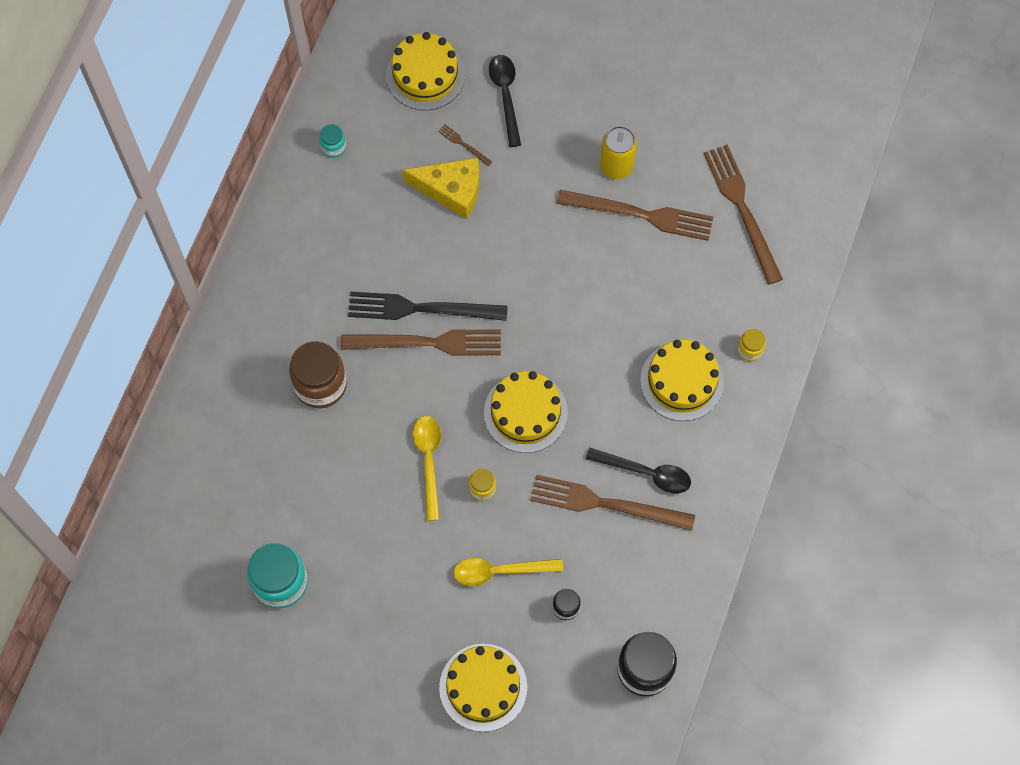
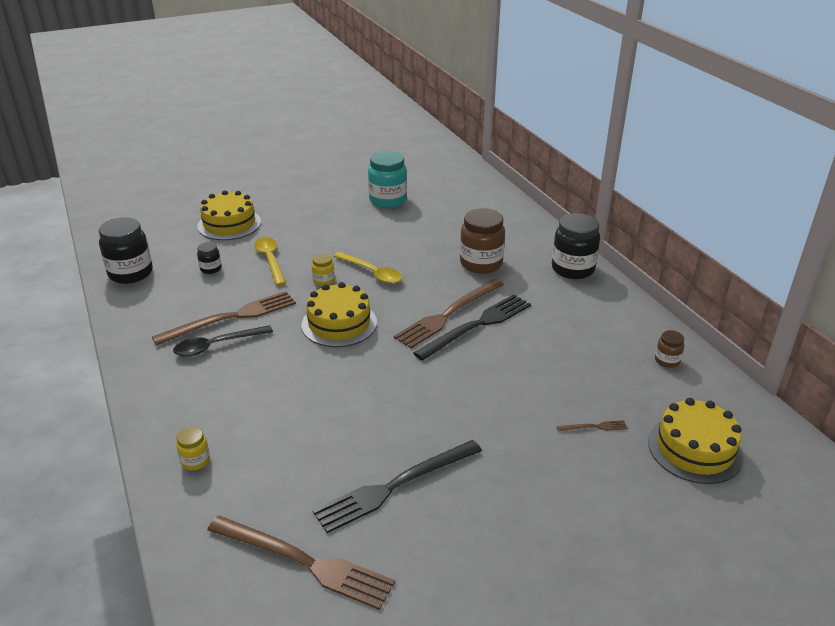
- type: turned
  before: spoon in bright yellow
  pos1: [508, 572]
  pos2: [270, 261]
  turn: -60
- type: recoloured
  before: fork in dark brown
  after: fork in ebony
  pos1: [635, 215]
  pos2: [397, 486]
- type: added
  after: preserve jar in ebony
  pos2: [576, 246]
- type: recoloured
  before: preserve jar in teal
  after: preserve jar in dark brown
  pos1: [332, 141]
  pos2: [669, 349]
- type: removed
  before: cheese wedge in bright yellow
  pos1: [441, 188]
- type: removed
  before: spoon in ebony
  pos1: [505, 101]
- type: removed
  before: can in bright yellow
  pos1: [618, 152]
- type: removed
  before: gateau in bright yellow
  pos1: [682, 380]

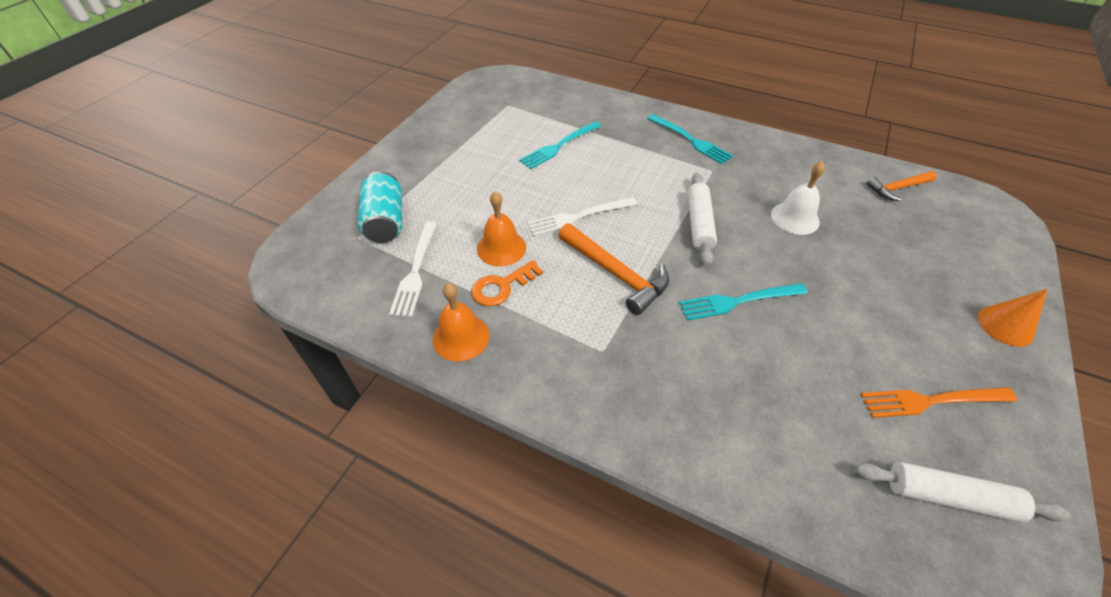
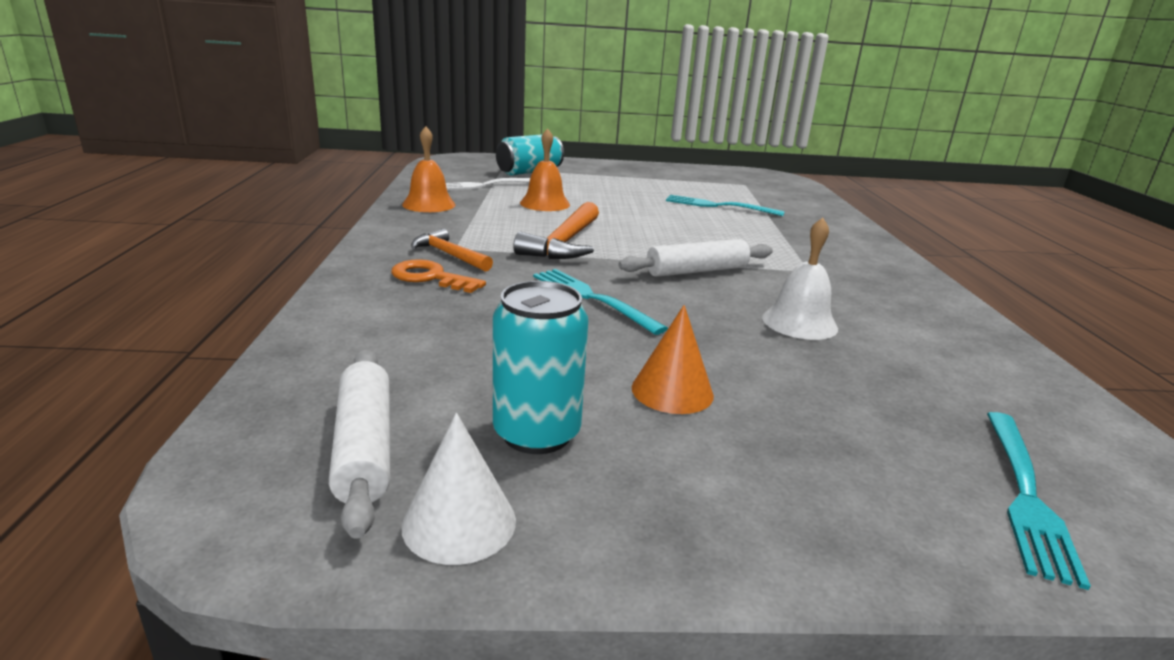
- type: moved
  before: latchkey in bright orange
  pos1: [507, 283]
  pos2: [438, 276]
- type: added
  after: cone in white
  pos2: [458, 489]
- type: moved
  before: hammer in bright orange
  pos1: [901, 186]
  pos2: [452, 250]
- type: replaced
  before: fork in bright orange
  after: can in teal
  pos1: [938, 402]
  pos2: [540, 367]
- type: moved
  before: cone in bright orange
  pos1: [1013, 318]
  pos2: [673, 359]
- type: moved
  before: fork in teal
  pos1: [690, 139]
  pos2: [1039, 501]
- type: removed
  before: fork in white
  pos1: [582, 217]

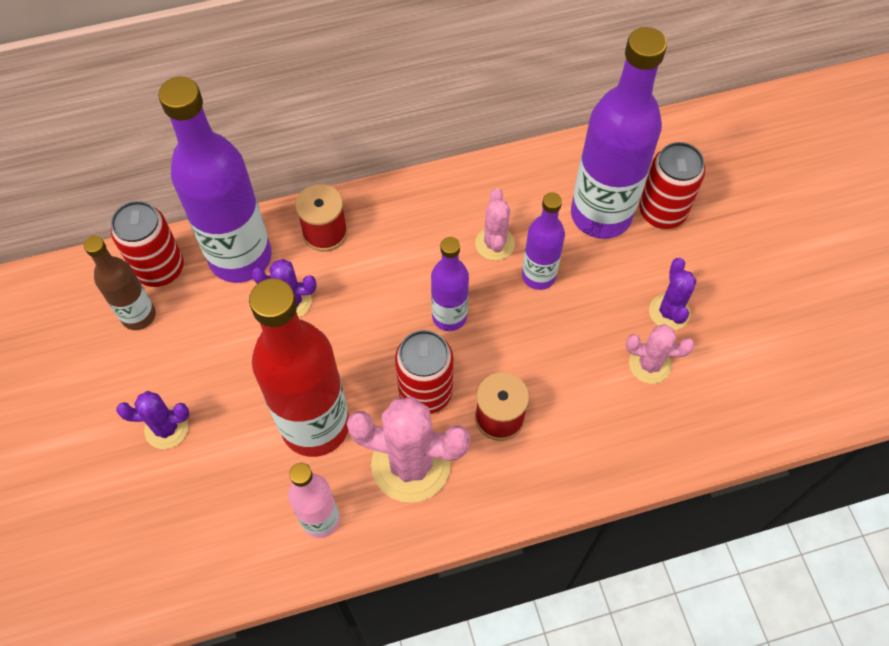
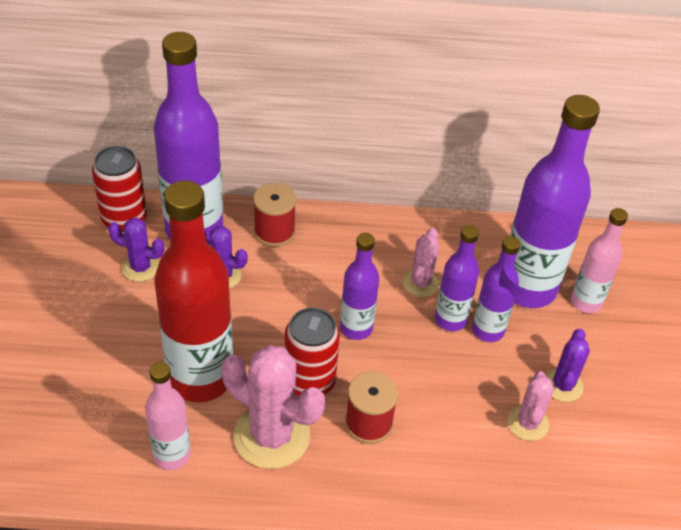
- type: moved
  before: saguaro cactus in violet
  pos1: [152, 420]
  pos2: [136, 250]
- type: added
  after: drink bottle in violet
  pos2: [496, 289]
- type: turned
  before: saguaro cactus in rose-pink
  pos1: [660, 354]
  pos2: [531, 406]
  turn: 75
- type: replaced
  before: can in scarlet
  after: drink bottle in rose-pink
  pos1: [672, 185]
  pos2: [599, 260]
- type: removed
  before: drink bottle in dark brown
  pos1: [120, 283]

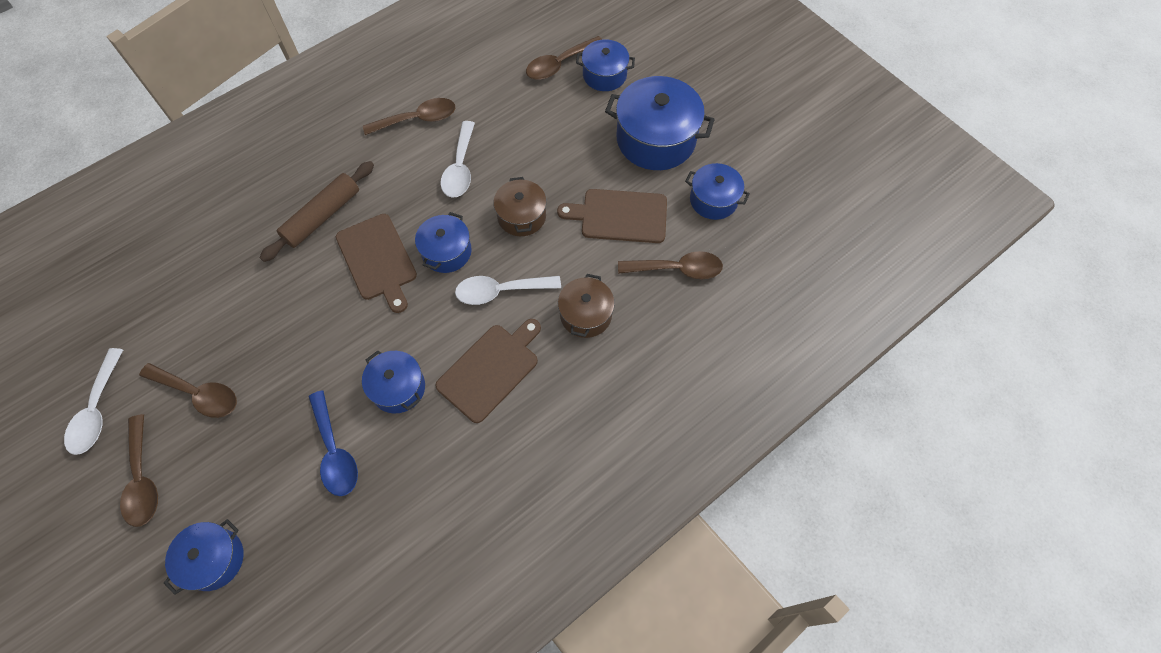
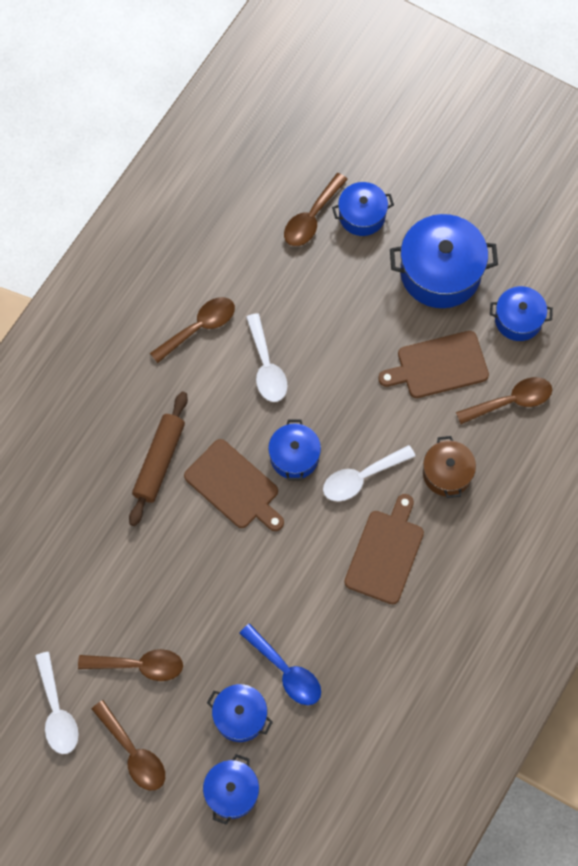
- type: moved
  before: stockpot in blue
  pos1: [393, 382]
  pos2: [240, 713]
- type: removed
  before: stockpot in dark brown
  pos1: [520, 206]

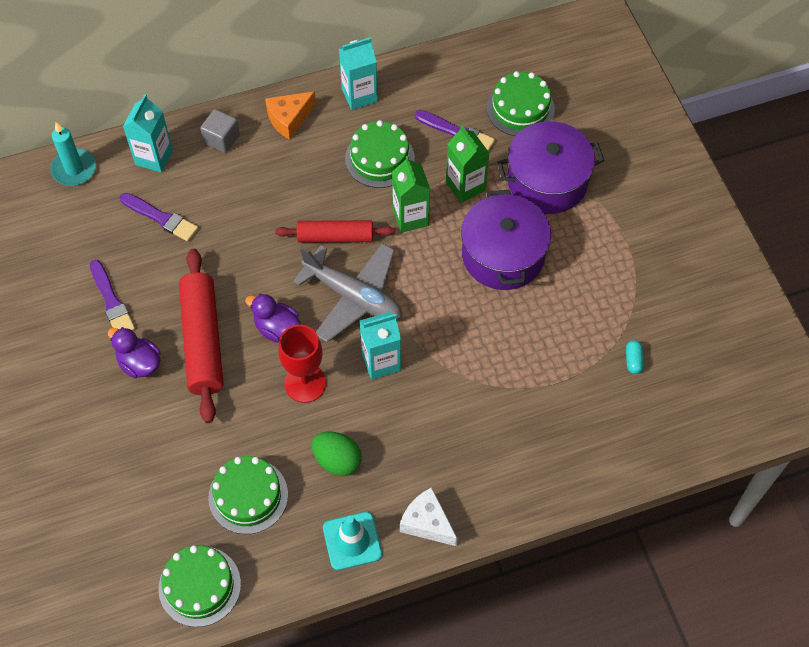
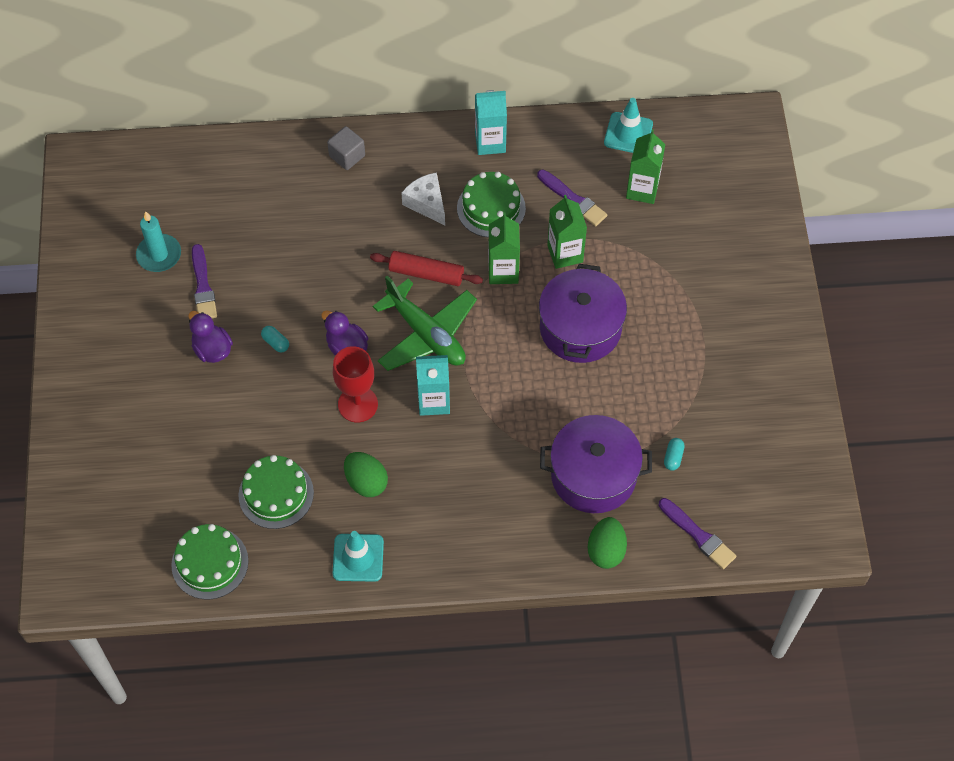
- type: moved
  before: pillar candle in teal
  pos1: [73, 154]
  pos2: [158, 241]
- type: replaced
  before: rolling pin in scarlet
  after: pill shape in teal
  pos1: [201, 336]
  pos2: [275, 339]
- type: recoloured
  before: plane in grey
  after: plane in green
  pos1: [347, 292]
  pos2: [425, 323]
- type: moved
  before: cheese wedge in white
  pos1: [428, 516]
  pos2: [423, 198]
- type: moved
  before: stockpot in violet
  pos1: [551, 167]
  pos2: [596, 464]
- type: added
  after: toy egg in green
  pos2: [607, 543]
- type: added
  after: traffic cone in teal
  pos2: [628, 125]
- type: replaced
  before: gateau in green
  after: juice carton in green
  pos1: [521, 103]
  pos2: [645, 166]
- type: moved
  before: brush in violet
  pos1: [159, 217]
  pos2: [697, 533]
- type: removed
  before: juice carton in teal
  pos1: [148, 133]
- type: removed
  before: cheese wedge in bright orange
  pos1: [290, 115]

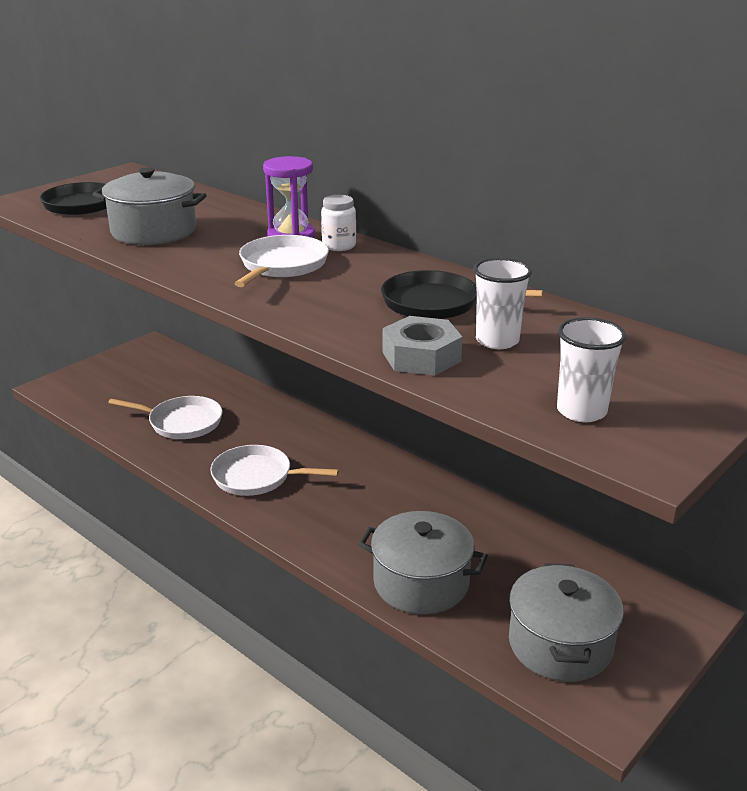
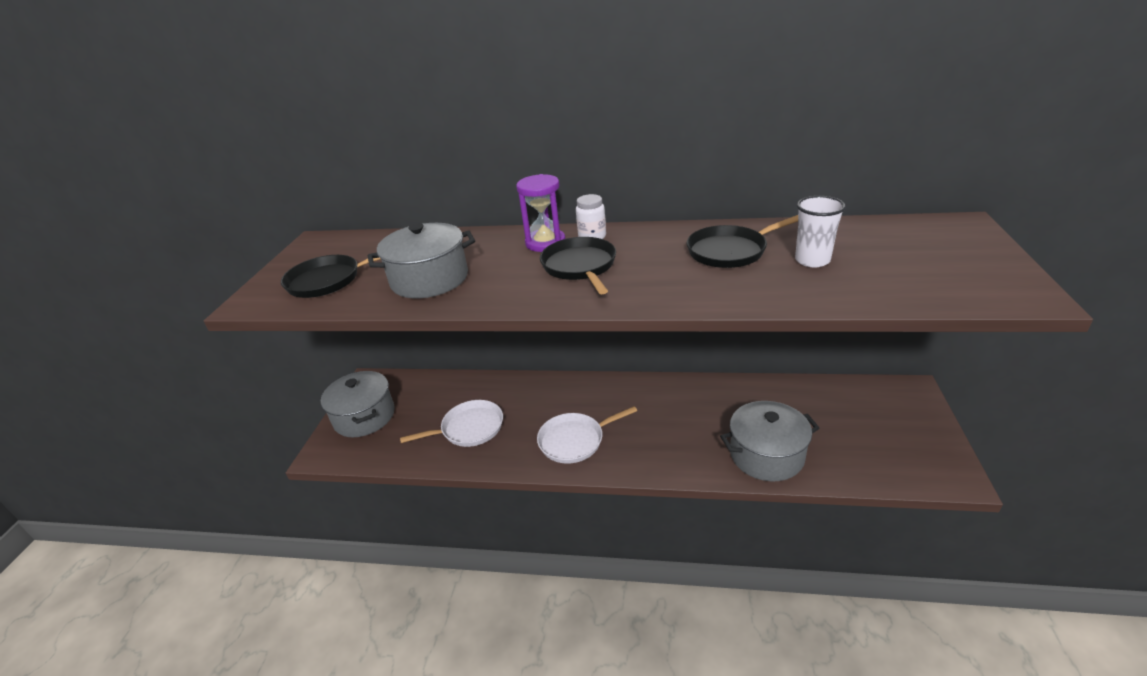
- type: moved
  before: stockpot in grey
  pos1: [566, 622]
  pos2: [358, 404]
- type: recoloured
  before: skillet in white
  after: skillet in ebony
  pos1: [282, 261]
  pos2: [578, 265]
- type: removed
  before: hexagon nut in grey
  pos1: [423, 346]
- type: removed
  before: tumbler in white
  pos1: [592, 369]

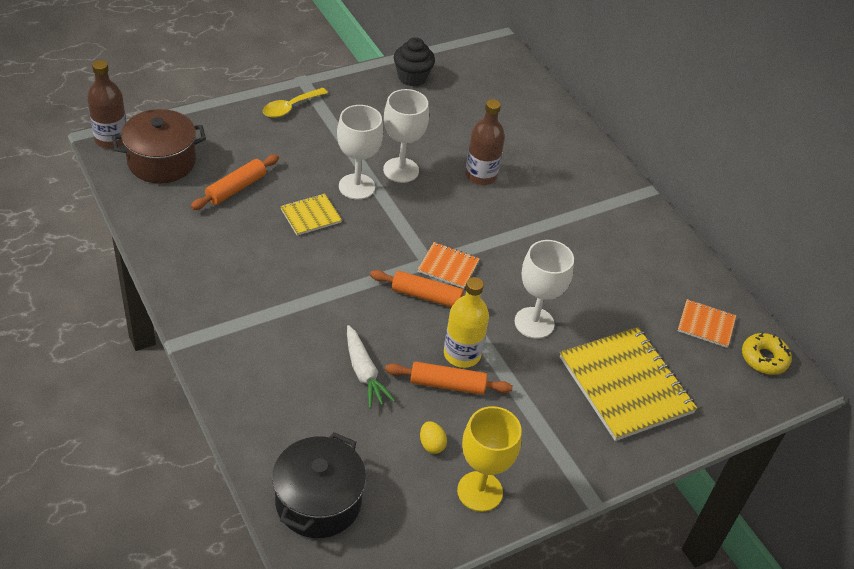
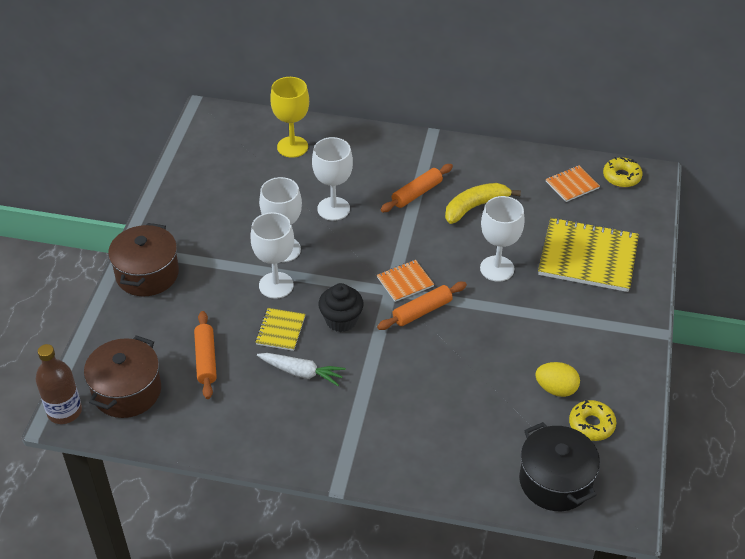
- type: replaced
  before: spoon in bright yellow
  after: stockpot in dark brown
  pos1: [295, 103]
  pos2: [143, 259]
- type: moved
  before: root vegetable in white
  pos1: [371, 367]
  pos2: [301, 369]
- type: moved
  before: goblet in bright yellow
  pos1: [489, 459]
  pos2: [289, 117]
- type: replaced
  before: drink bottle in dark brown
  after: goblet in white
  pos1: [485, 142]
  pos2: [332, 179]
- type: moved
  before: muffin in ebony
  pos1: [414, 62]
  pos2: [341, 307]
- type: moved
  before: rolling pin in bright orange
  pos1: [449, 378]
  pos2: [416, 188]
- type: added
  after: banana fruit in bright yellow
  pos2: [483, 203]
- type: resized
  before: toy egg in bright yellow
  pos1: [433, 437]
  pos2: [557, 379]
  scale: 1.55
- type: added
  after: donut in bright yellow
  pos2: [592, 420]
- type: removed
  before: drink bottle in bright yellow
  pos1: [466, 322]

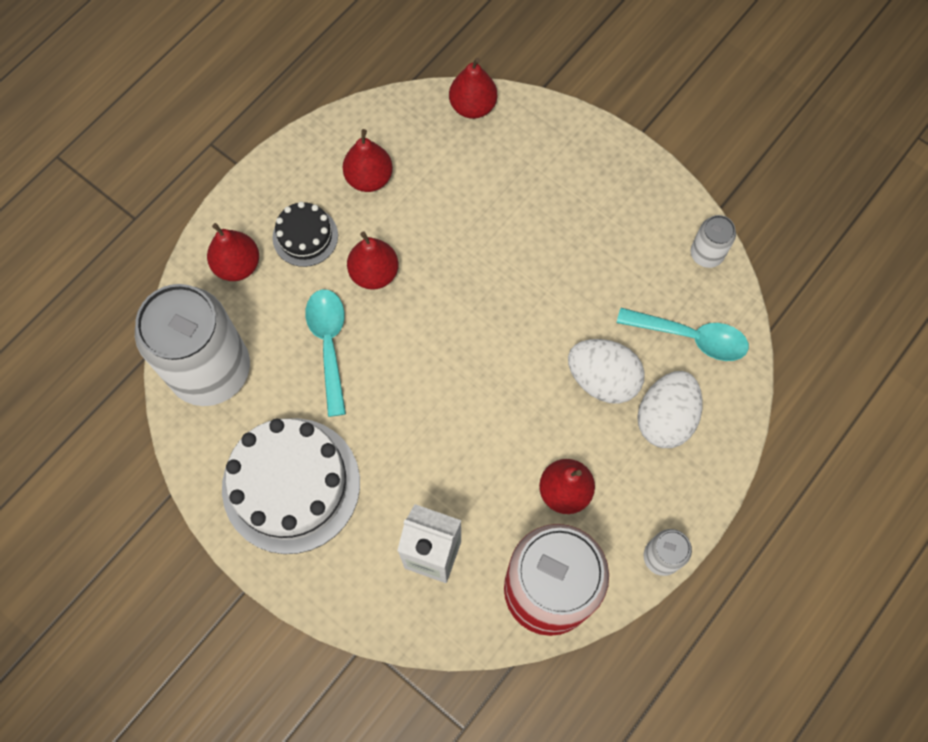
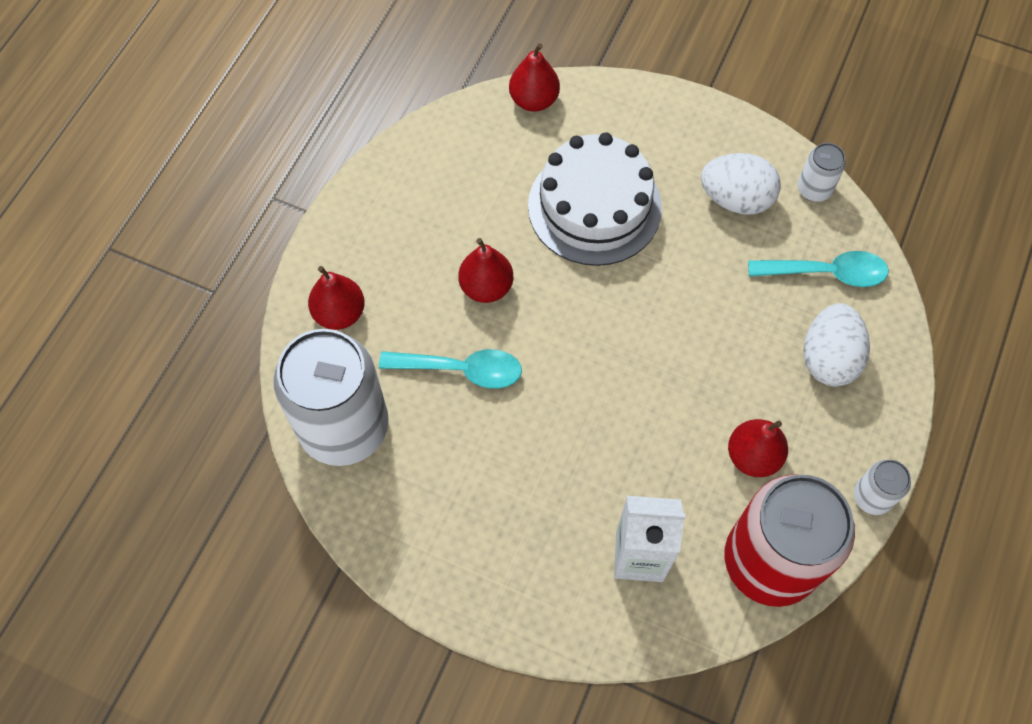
- type: turned
  before: spoon in teal
  pos1: [325, 353]
  pos2: [450, 369]
  turn: 120
- type: moved
  before: gateau in white
  pos1: [291, 486]
  pos2: [595, 199]
- type: moved
  before: toy egg in white
  pos1: [606, 371]
  pos2: [741, 184]
- type: removed
  before: gateau in ebony
  pos1: [305, 234]
- type: removed
  before: pear in scarlet
  pos1: [368, 160]

